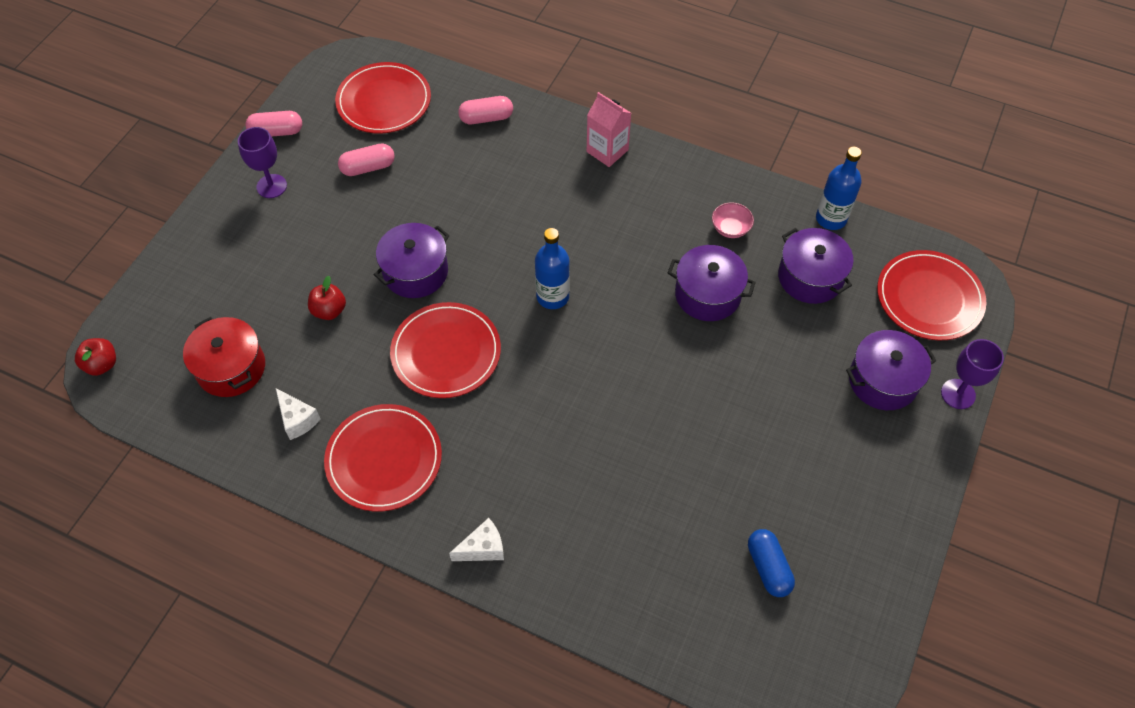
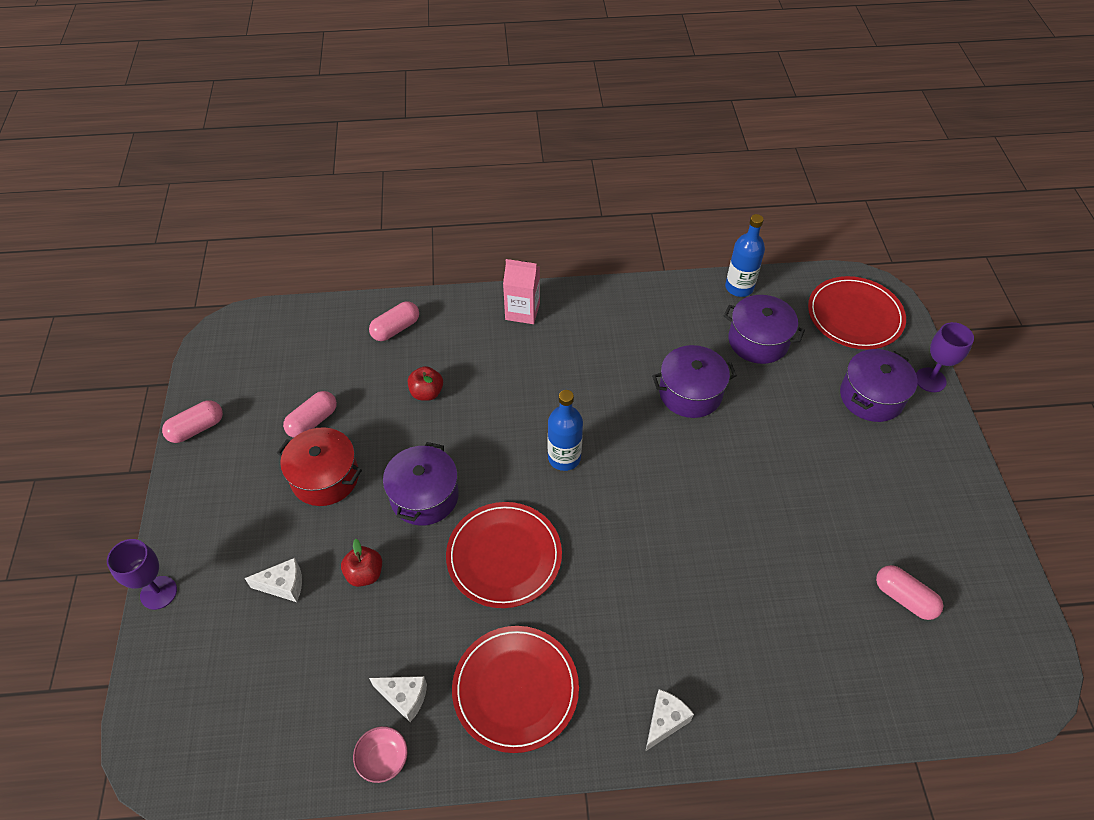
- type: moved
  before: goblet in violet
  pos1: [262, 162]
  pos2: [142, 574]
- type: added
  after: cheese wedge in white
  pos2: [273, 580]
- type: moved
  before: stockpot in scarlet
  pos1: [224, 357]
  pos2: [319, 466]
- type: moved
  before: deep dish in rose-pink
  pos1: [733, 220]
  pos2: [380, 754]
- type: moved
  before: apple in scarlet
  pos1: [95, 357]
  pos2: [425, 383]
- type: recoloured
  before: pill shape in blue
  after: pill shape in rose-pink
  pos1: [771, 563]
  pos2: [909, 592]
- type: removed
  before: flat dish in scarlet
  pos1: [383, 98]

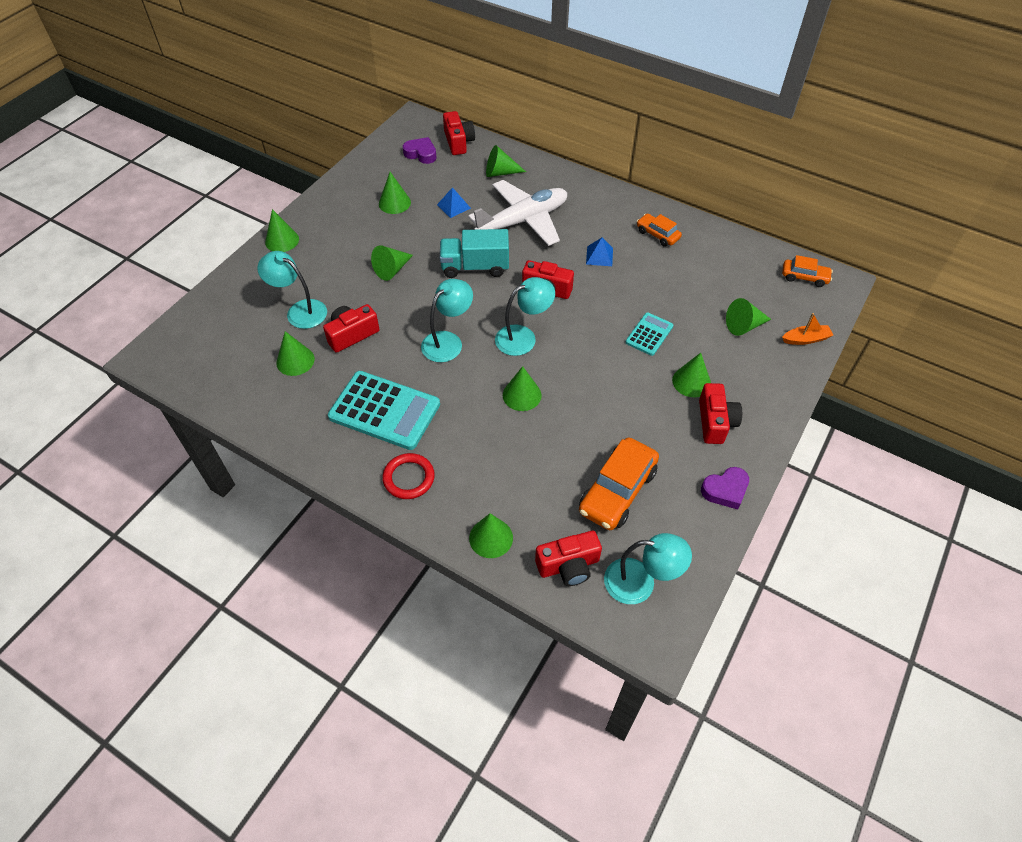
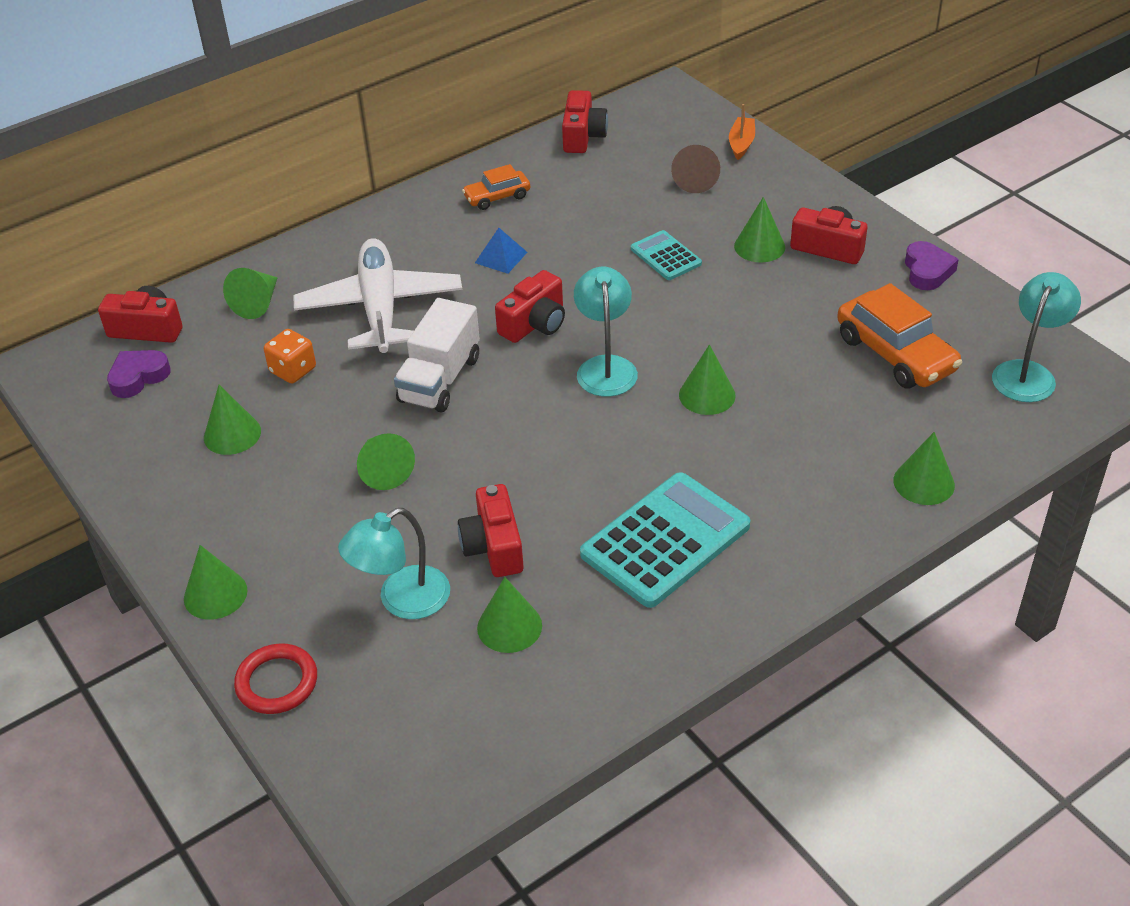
- type: moved
  before: torus in scarlet
  pos1: [408, 476]
  pos2: [275, 678]
- type: replaced
  before: solid pyramid in blue
  after: dice in bright orange
  pos1: [454, 202]
  pos2: [290, 356]
- type: recoloured
  before: truck in teal
  after: truck in white
  pos1: [474, 253]
  pos2: [437, 355]
- type: moved
  before: camera in scarlet
  pos1: [568, 558]
  pos2: [585, 121]
- type: recoloured
  before: cone in green
  after: cone in dark brown
  pos1: [748, 317]
  pos2: [695, 169]
- type: removed
  before: desk lamp in teal
  pos1: [447, 320]
- type: removed
  before: toy car in bright orange
  pos1: [807, 271]

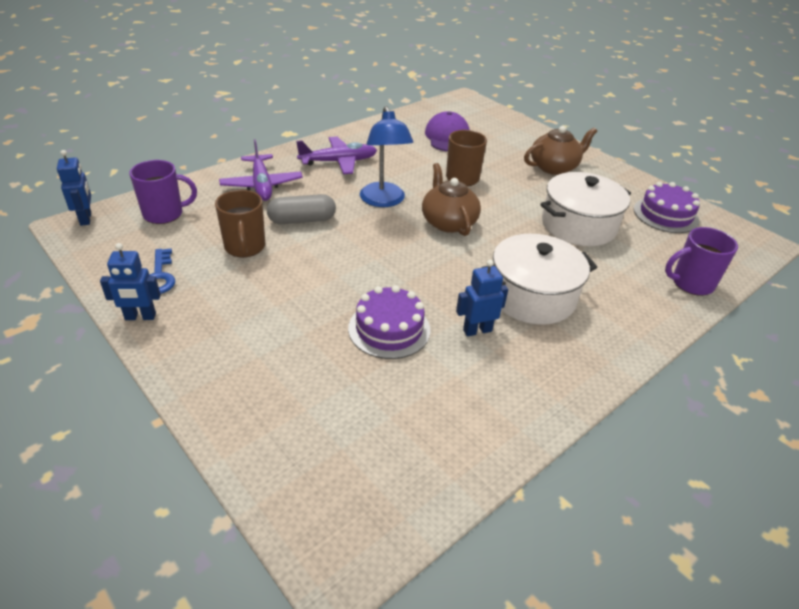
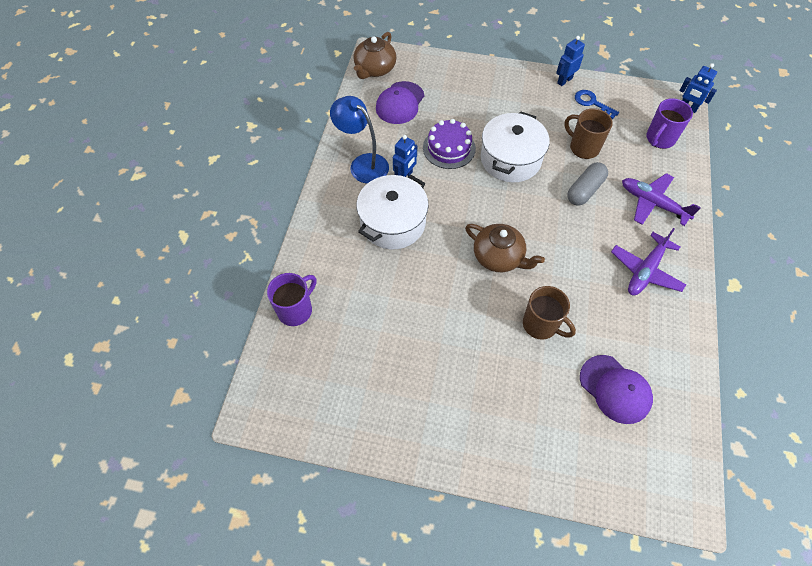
- type: moved
  before: desk lamp in blue
  pos1: [387, 156]
  pos2: [359, 140]
- type: moved
  before: tea pot in dark brown
  pos1: [560, 150]
  pos2: [375, 55]
- type: added
  after: baseball cap in violet
  pos2: [400, 102]
- type: moved
  before: stockpot in white
  pos1: [585, 209]
  pos2: [515, 146]
- type: removed
  before: gateau in violet
  pos1: [667, 207]

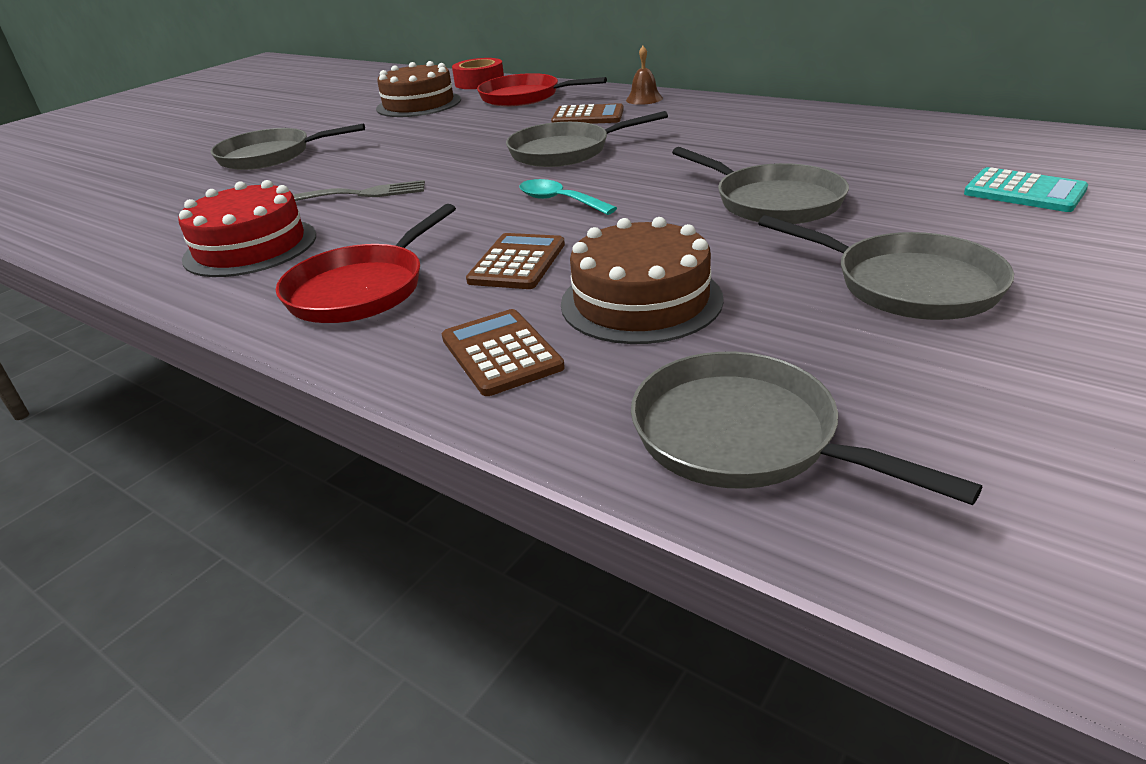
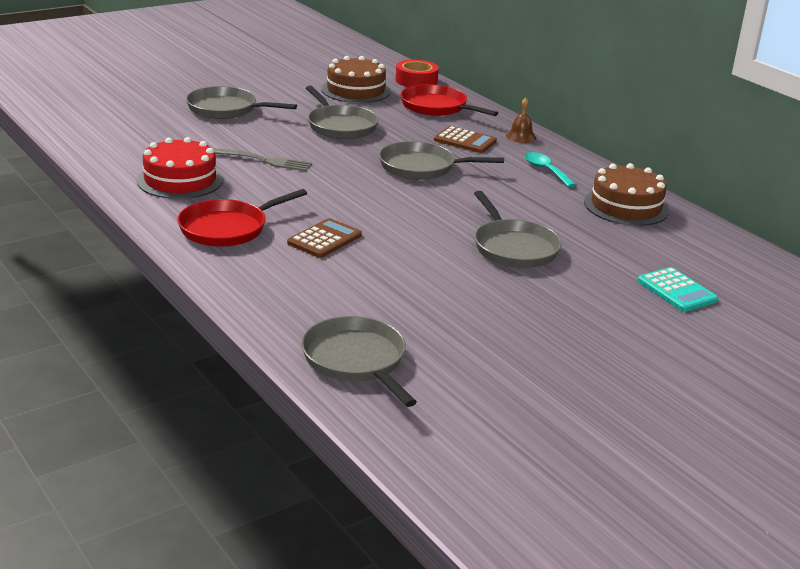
- type: moved
  before: skillet in grey
  pos1: [886, 267]
  pos2: [342, 112]
- type: moved
  before: spoon in teal
  pos1: [568, 197]
  pos2: [550, 169]
- type: moved
  before: gateau in dark brown
  pos1: [642, 280]
  pos2: [626, 194]
- type: removed
  before: adding machine in dark brown
  pos1: [503, 352]

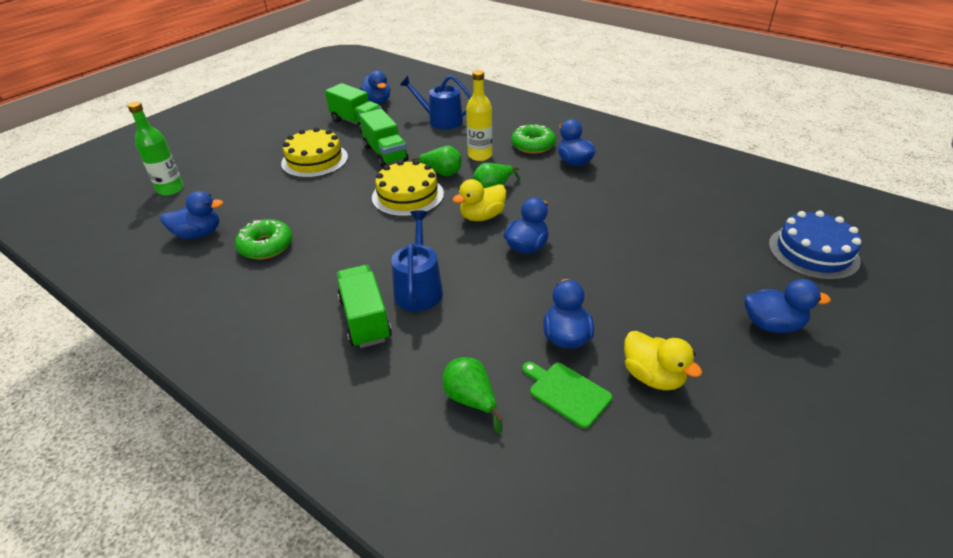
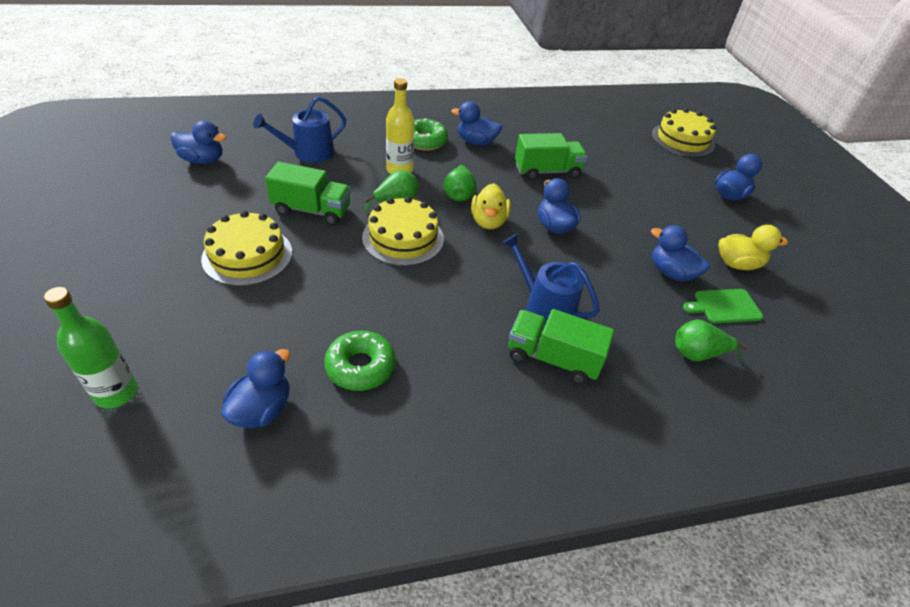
- type: moved
  before: truck in green
  pos1: [353, 108]
  pos2: [551, 156]
- type: recoloured
  before: gateau in blue
  after: gateau in bright yellow
  pos1: [815, 245]
  pos2: [684, 132]

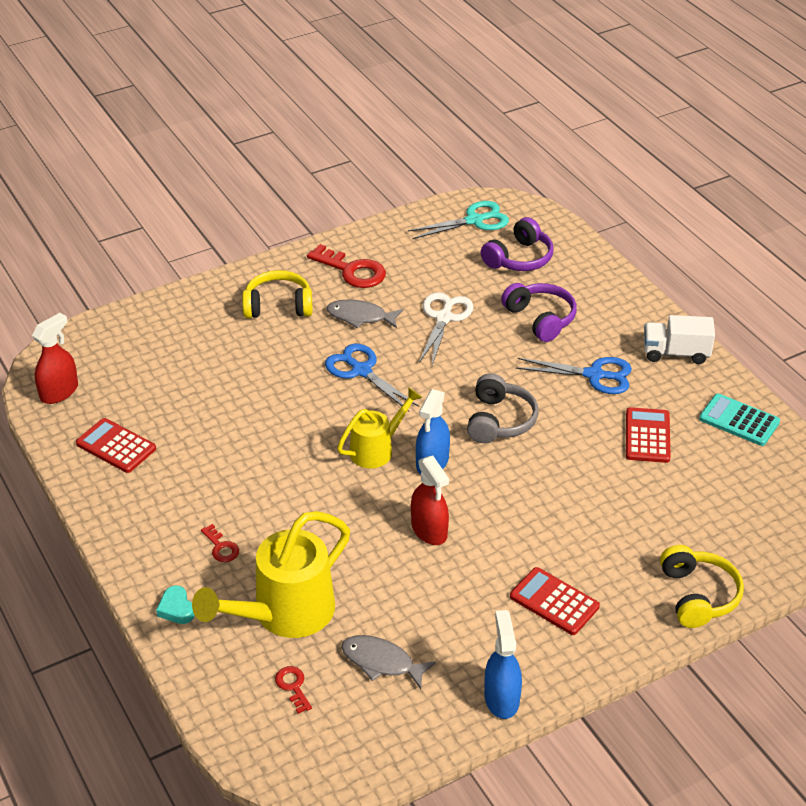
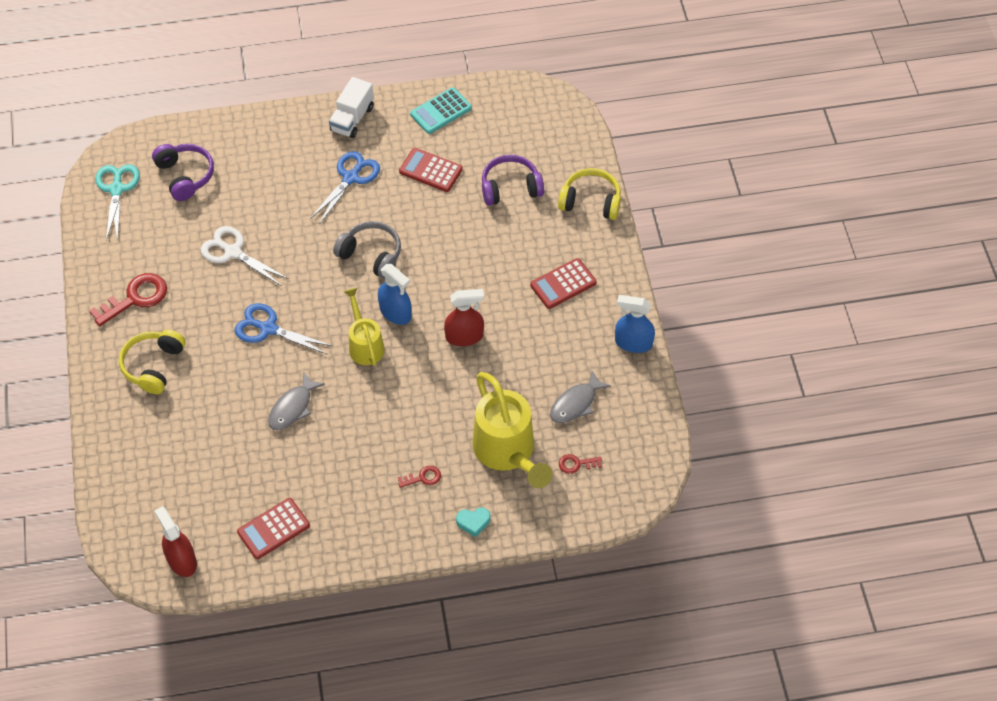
- type: turned
  before: shears in blue
  pos1: [372, 378]
  pos2: [283, 329]
  turn: 45
- type: moved
  before: toy fish in grey
  pos1: [364, 314]
  pos2: [296, 401]
- type: moved
  before: over-ear headphones in violet
  pos1: [539, 312]
  pos2: [513, 180]

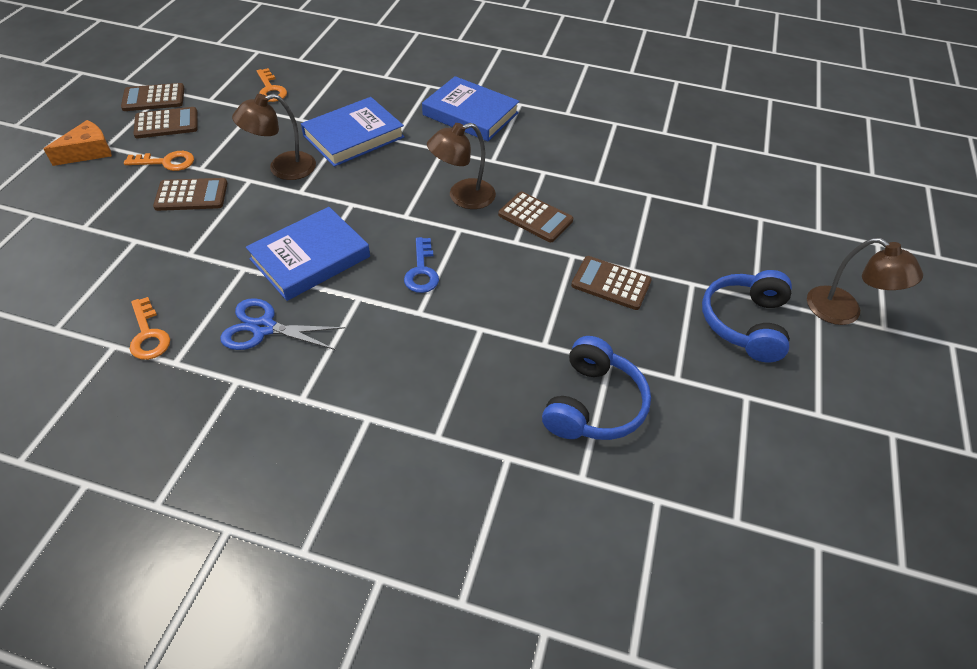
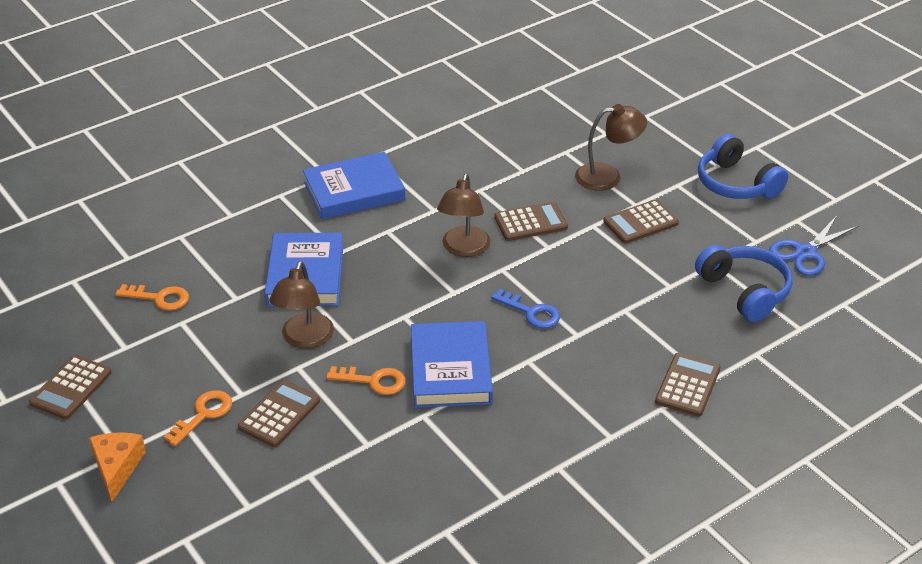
- type: moved
  before: latchkey in bright orange
  pos1: [150, 328]
  pos2: [366, 380]
- type: moved
  before: desk lamp in dark brown
  pos1: [865, 281]
  pos2: [611, 147]
- type: moved
  before: adding machine in dark brown
  pos1: [165, 122]
  pos2: [688, 385]
- type: moved
  before: shears in blue
  pos1: [282, 324]
  pos2: [813, 246]

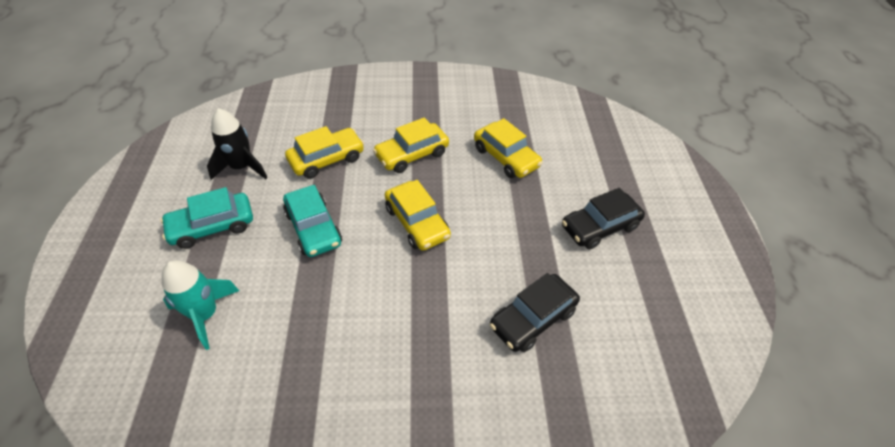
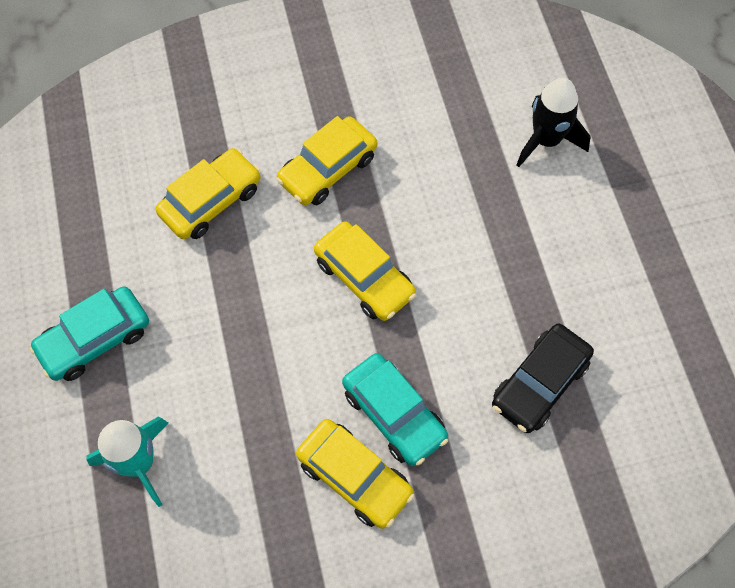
- type: moved
  before: toy car in bright yellow
  pos1: [508, 148]
  pos2: [355, 474]
- type: moved
  before: toy car in teal
  pos1: [312, 221]
  pos2: [395, 409]
- type: moved
  before: rocket in ebony
  pos1: [237, 144]
  pos2: [554, 122]
- type: removed
  before: toy car in ebony
  pos1: [603, 218]

